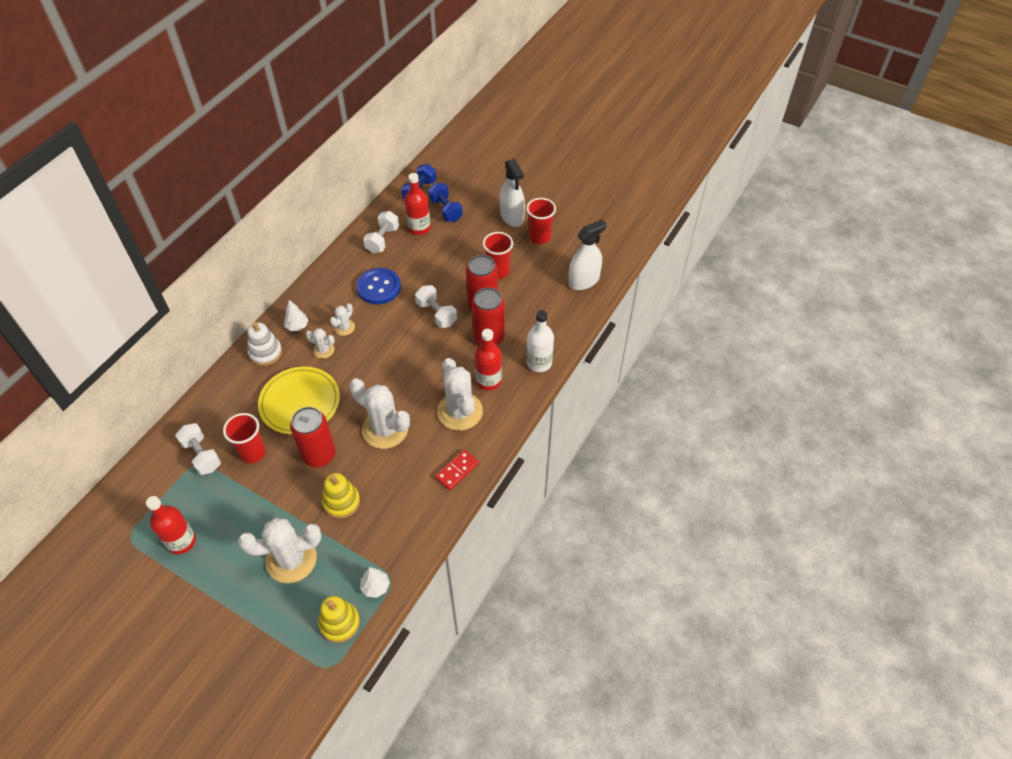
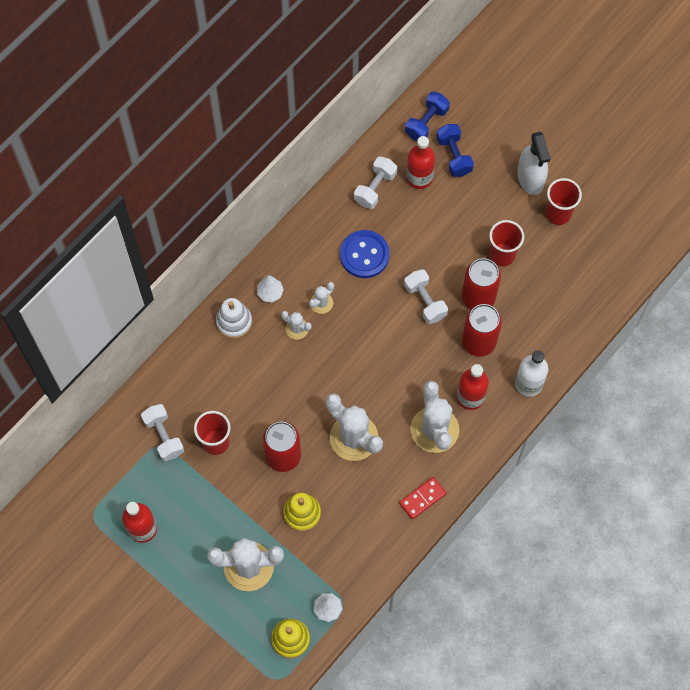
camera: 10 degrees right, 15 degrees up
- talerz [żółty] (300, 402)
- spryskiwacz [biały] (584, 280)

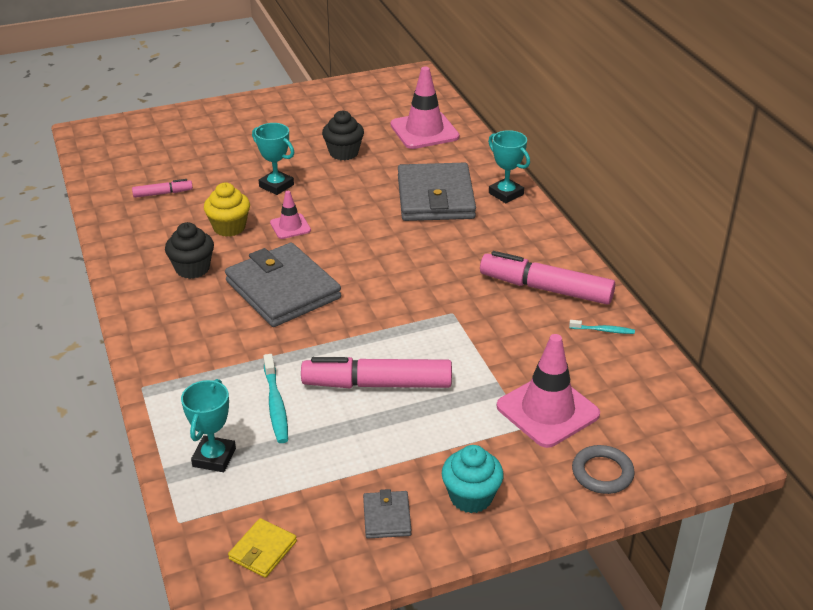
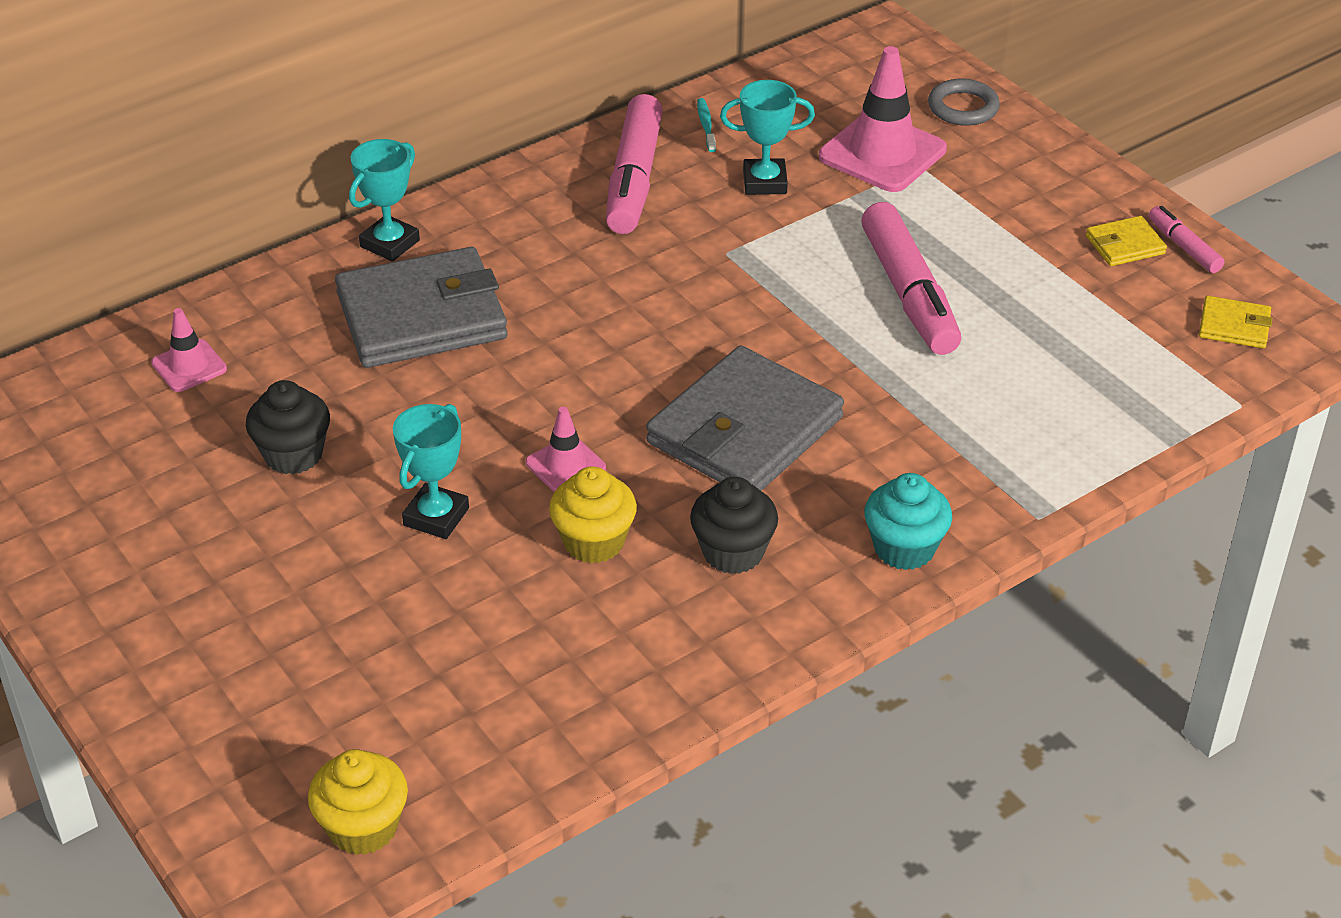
camera: 105 degrees left, 5 degrees up
~ flamaster [różowy] (163, 193) to (1183, 247)
~ puchar [turkusowy] (214, 457) to (765, 182)
- szczoteczka do zębów [turkusowy] (276, 405)
~ portfel [szary] (387, 517) to portfel [żółty] (1125, 245)
~ pachołek [różowy] (424, 131) = (189, 366) x0.53
~ muffinka [turkusowy] (471, 497) to (904, 548)
+ muffinka [żółty] (363, 827)

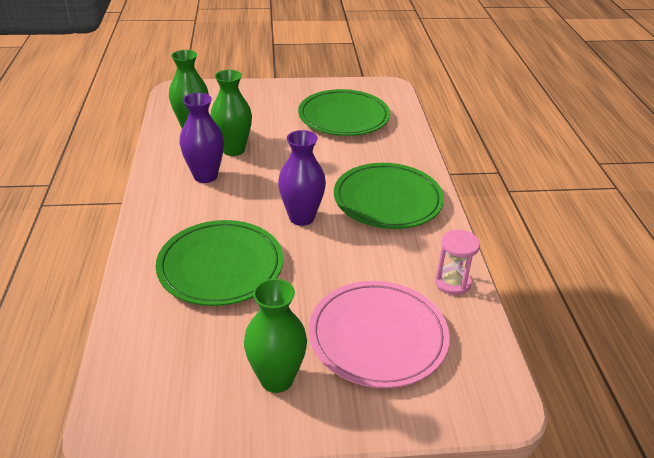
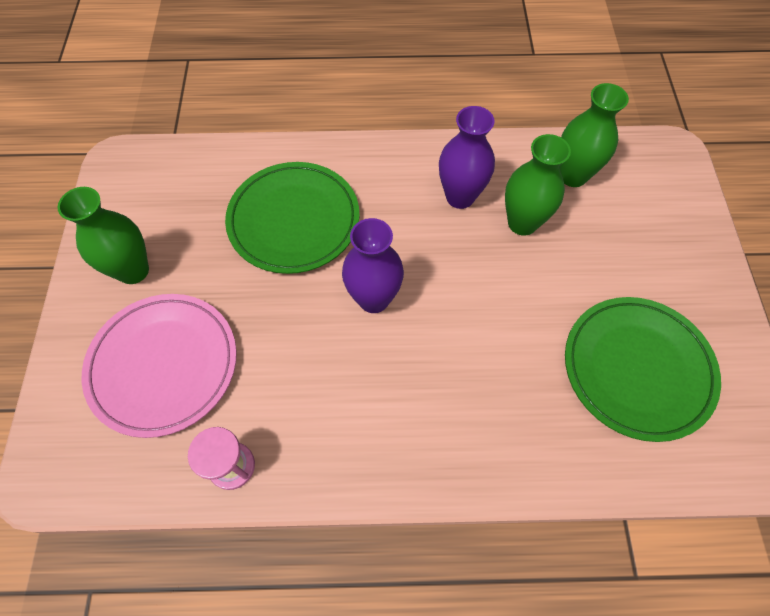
camera: 95 degrees right, 25 degrees up
- talerz [zielony] (387, 200)

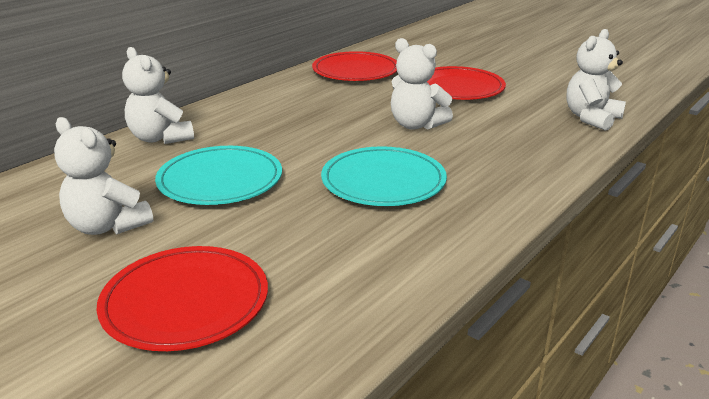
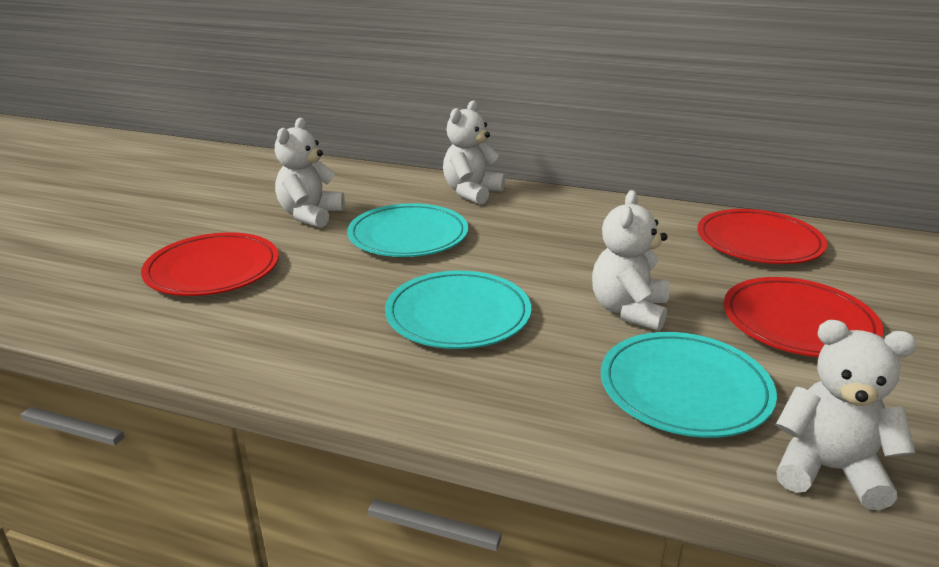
camera: 70 degrees right, 0 degrees up
+ talerz [turkusowy] (684, 389)

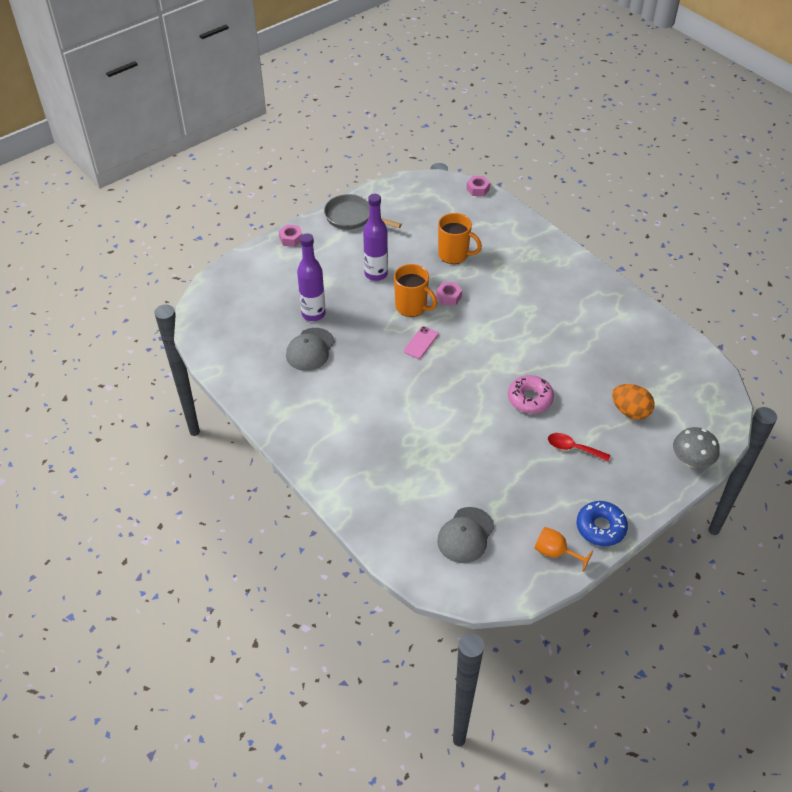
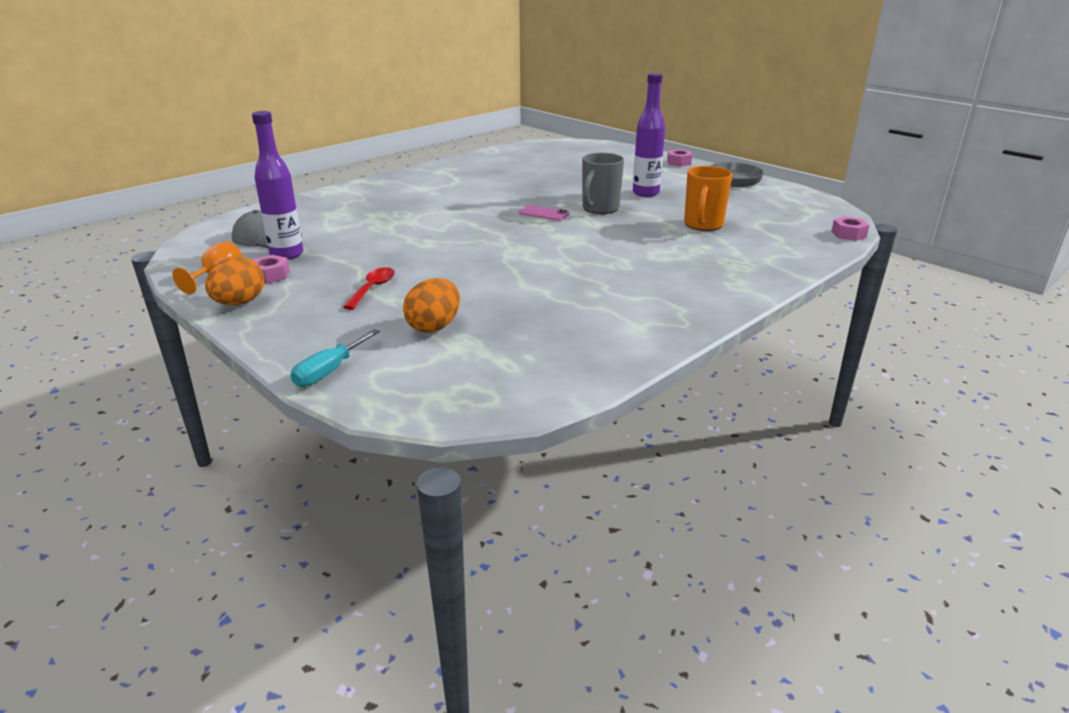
camera: 85 degrees right, 20 degrees down
- czapka [szary] (310, 349)
~ butelka [fioletowy] (313, 314) to (287, 254)
~ kubek [pomarańczowy] (412, 307) to kubek [szary] (599, 208)
~ nakrętka [różowy] (448, 297) to (271, 275)
- donut [różowy] (530, 399)
~ donut [niebieski] (600, 527) to jajko [pomarańczowy] (239, 303)
~ grzyb [szary] (691, 460) to śrubokręt [turkusowy] (329, 371)

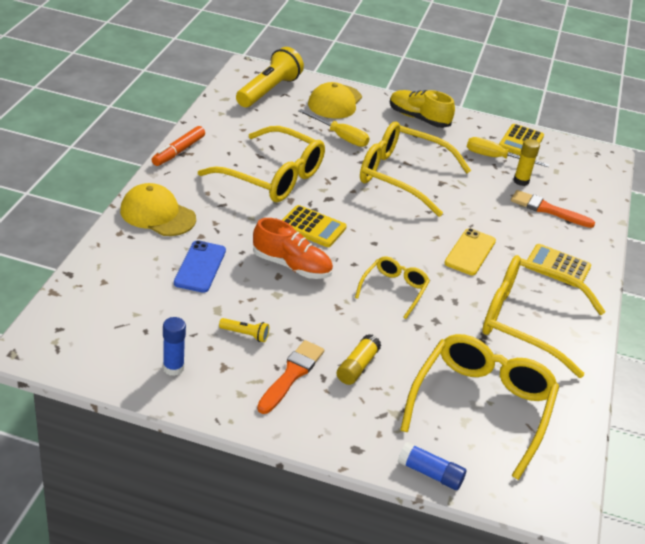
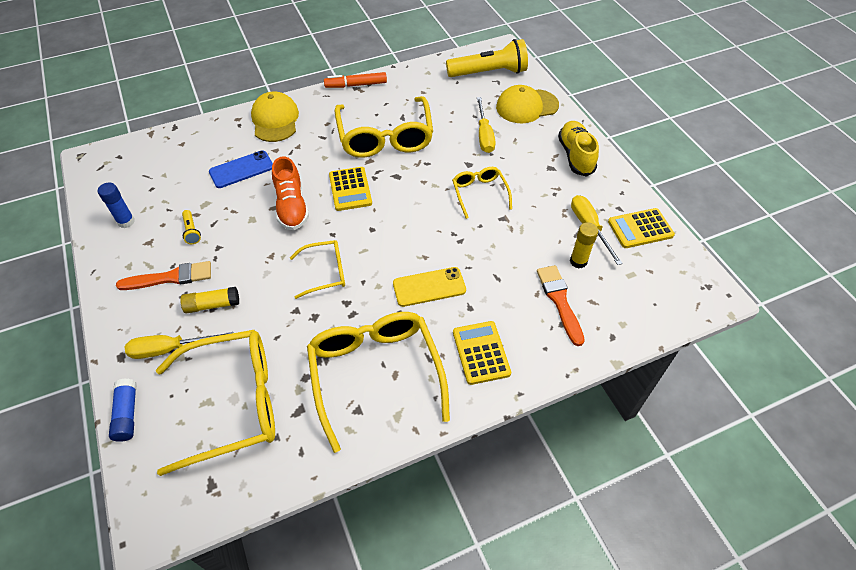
camera: 55 degrees right, 15 degrees up
~ okulary [żółty] (402, 176) = (479, 194) x0.52
+ śrubokręt [żółty] (170, 349)

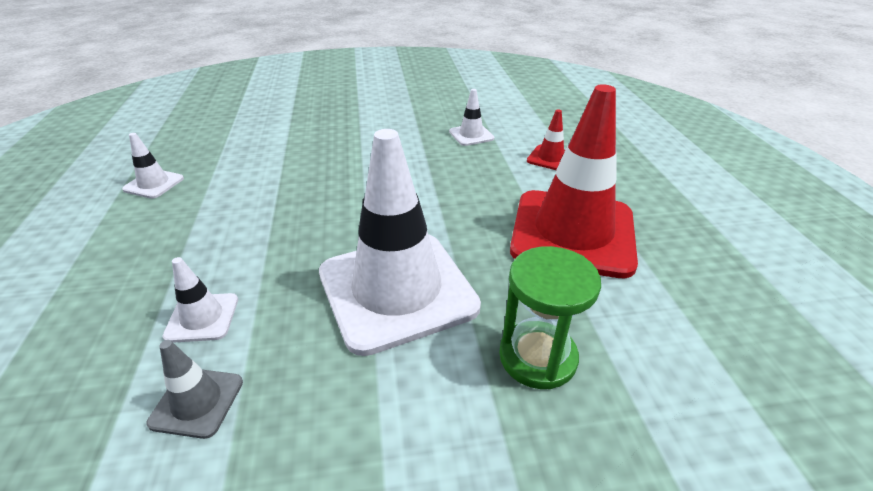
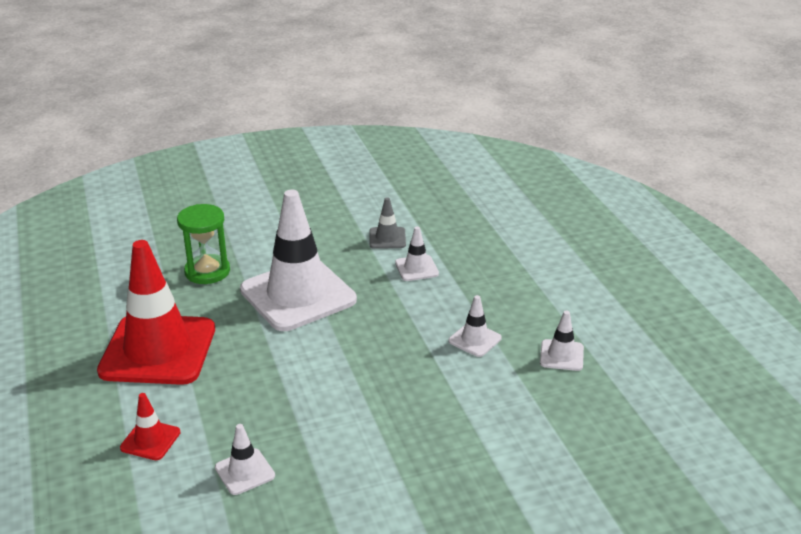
camera: 170 degrees right, 5 degrees down
+ pachołek [biały] (475, 339)

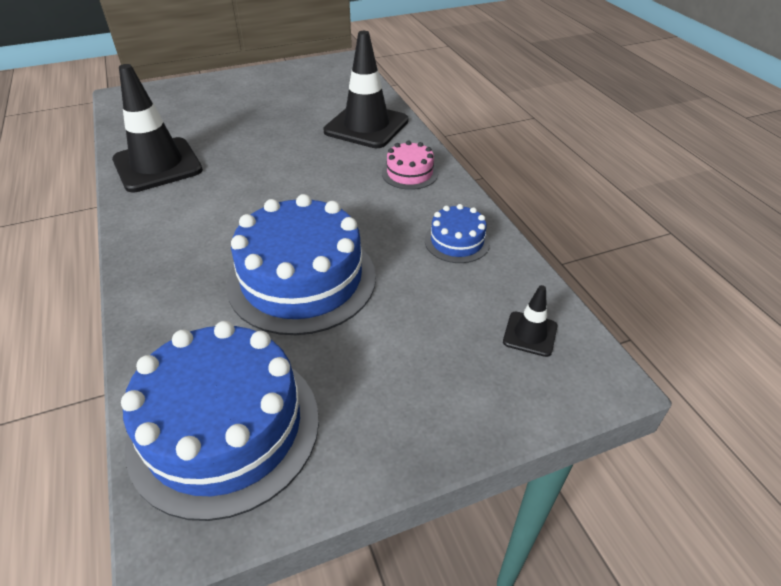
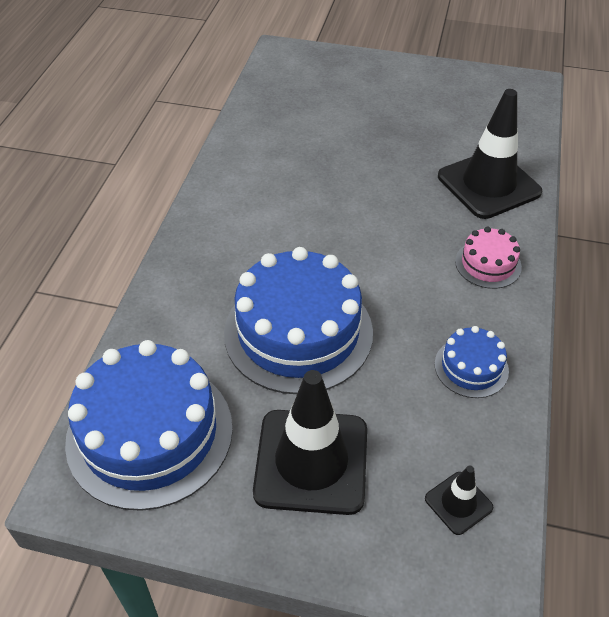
camera: 35 degrees right, 5 degrees up
~ pachołek [czarny] (157, 165) to (311, 461)

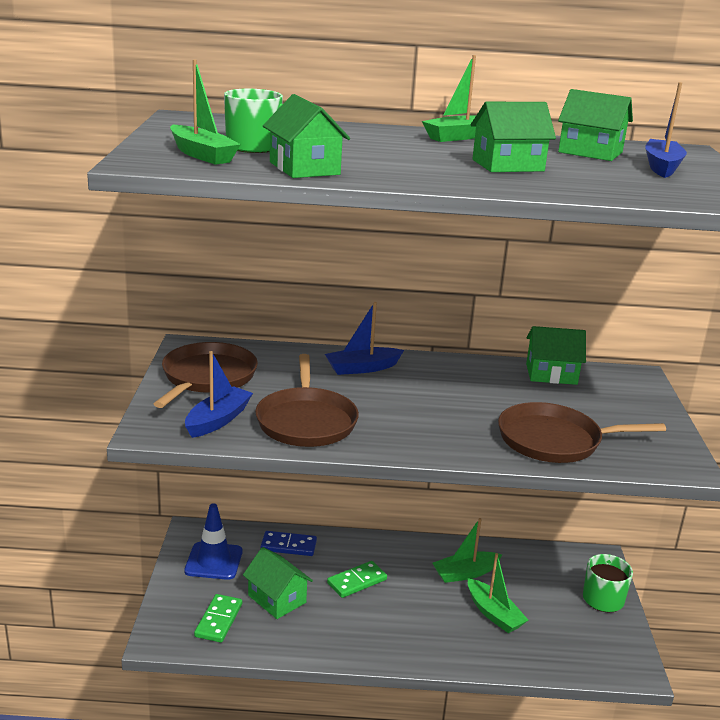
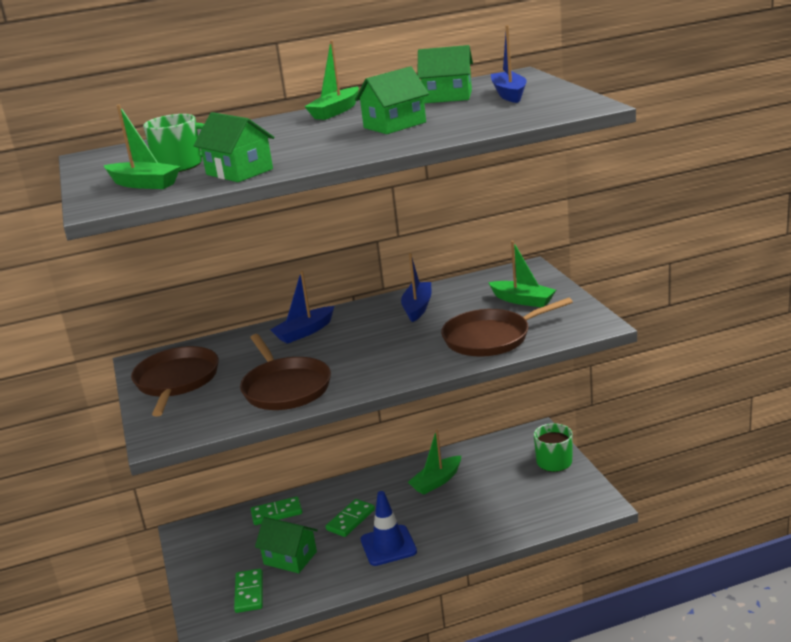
camera: 15 degrees left, 0 degrees up
~ pachołek [niebieski] (214, 561) to (388, 546)
~ łódka [niebieski] (218, 420) to (418, 307)
~ kostka domina [niebieski] (288, 546) to kostka domina [zielony] (276, 513)
~ łódka [zielony] (493, 614) to (522, 300)
- domek [zielony] (551, 374)

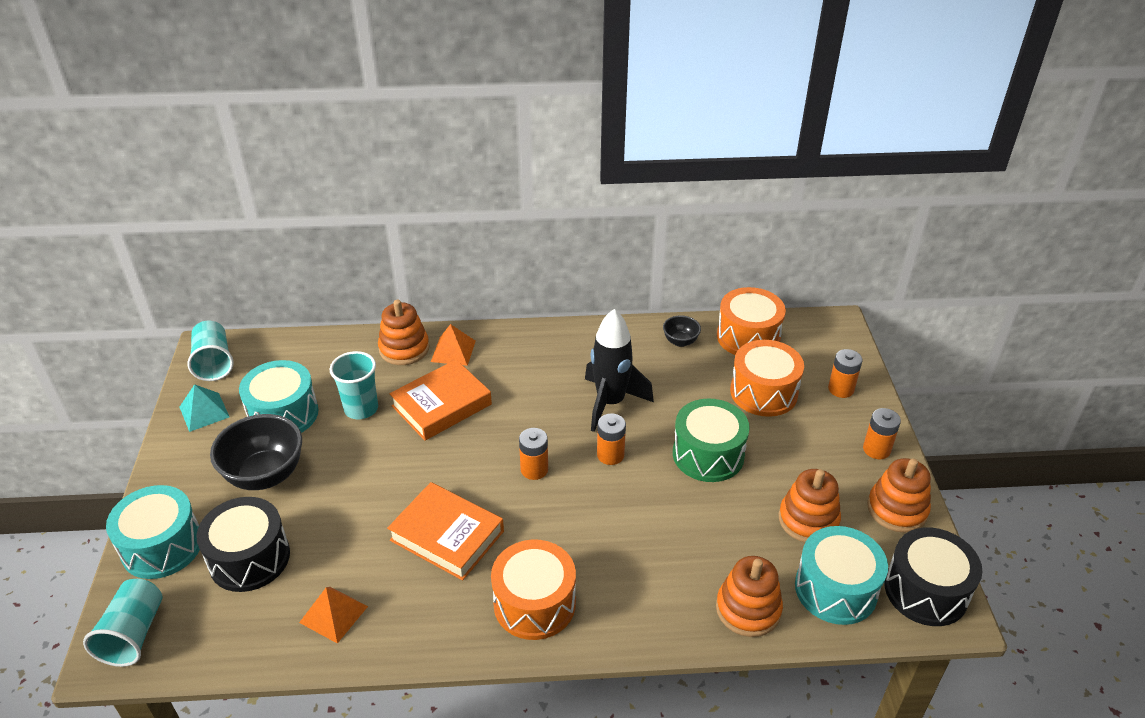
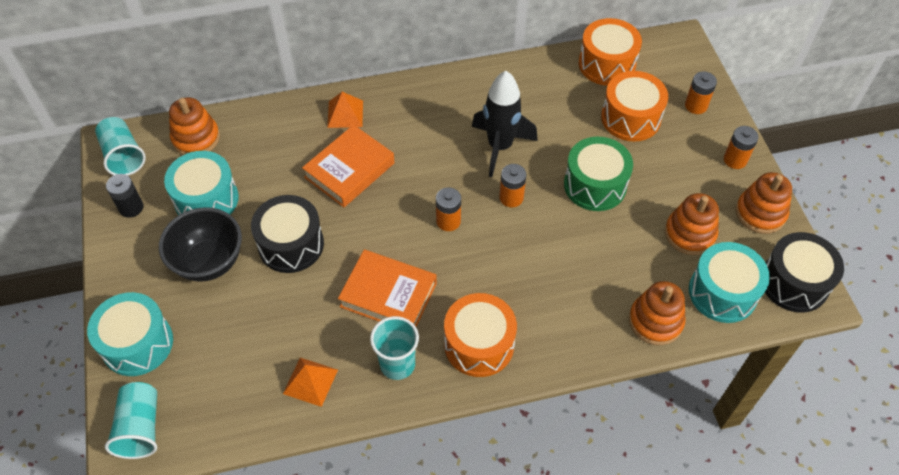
camera: 10 degrees left, 15 degrees up
~ piramida [turkusowy] (204, 412) to bateria [czarny] (131, 207)
~ bęben [czarny] (249, 558) to (291, 244)
~ szklanka [turkusowy] (361, 409) to (397, 364)
~ zabawka nakładanka [pomarańczowy] (404, 349) to (196, 138)
- miska [czarny] (680, 341)

